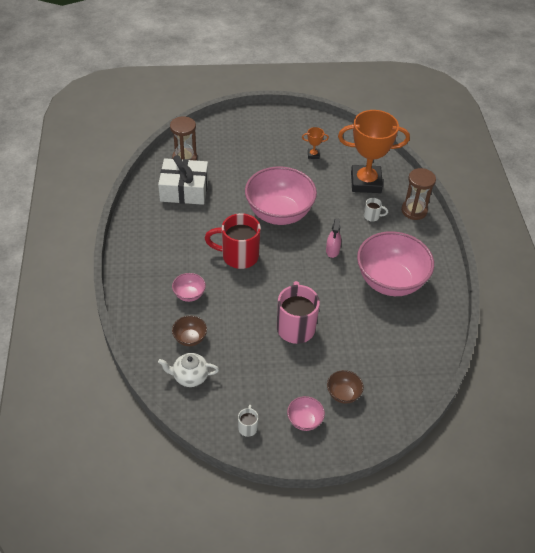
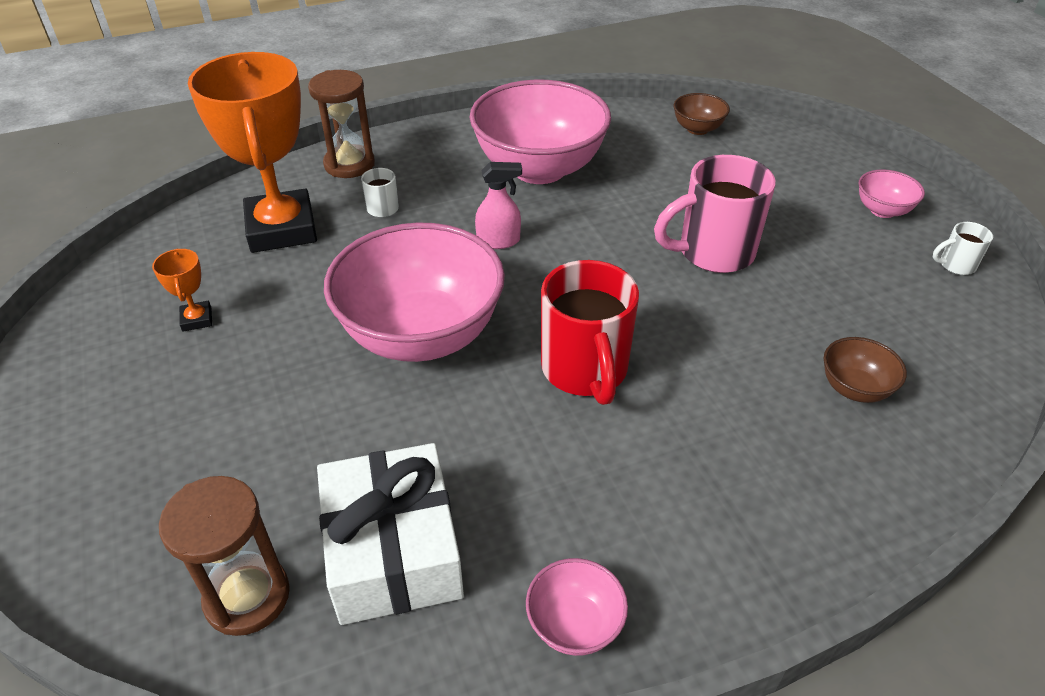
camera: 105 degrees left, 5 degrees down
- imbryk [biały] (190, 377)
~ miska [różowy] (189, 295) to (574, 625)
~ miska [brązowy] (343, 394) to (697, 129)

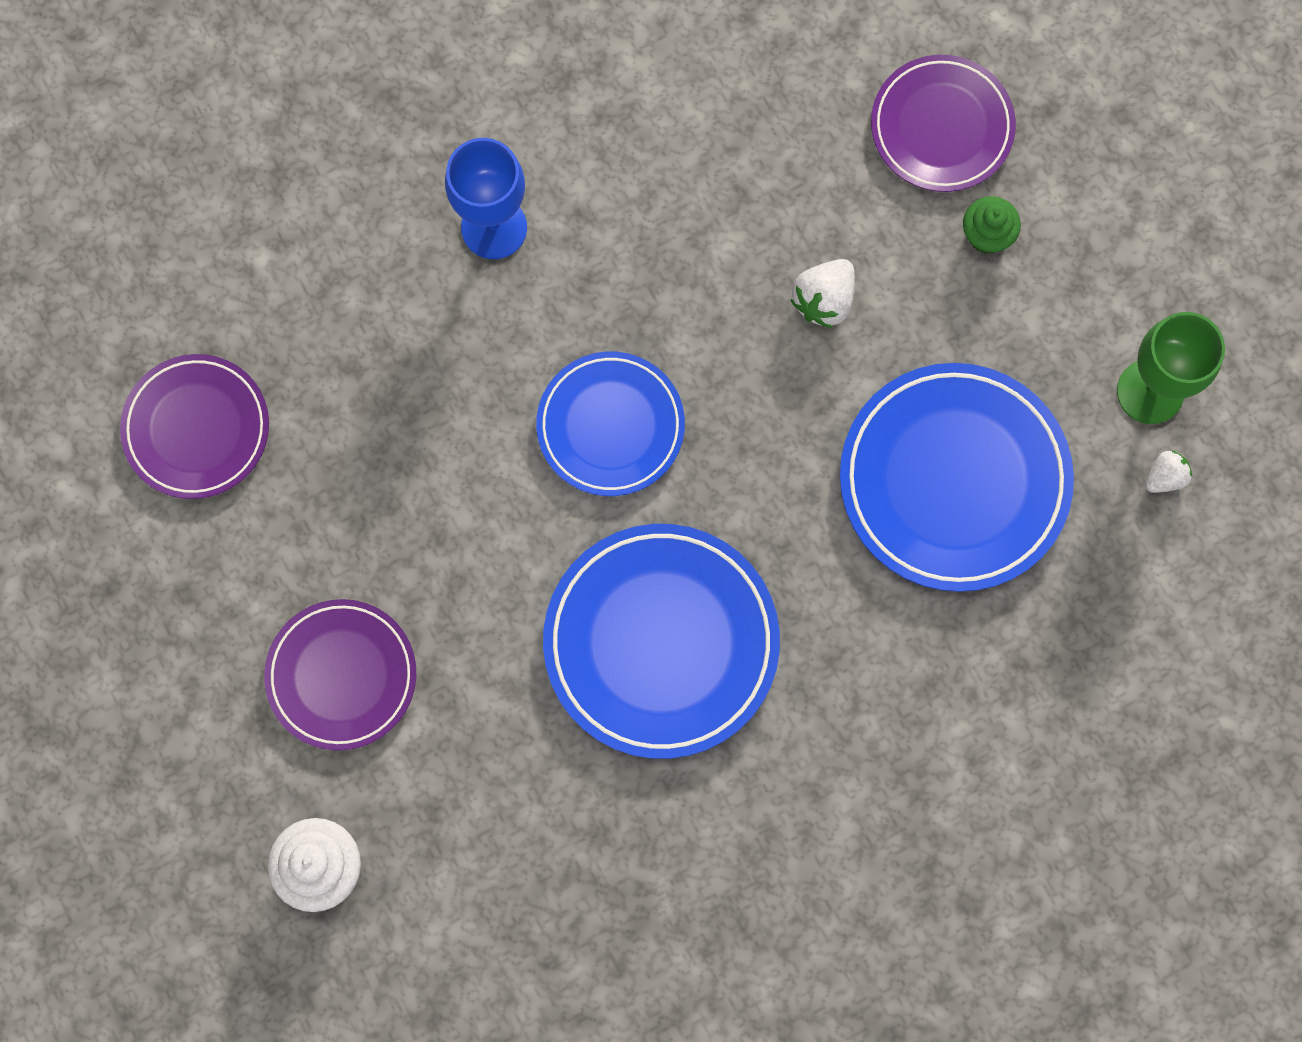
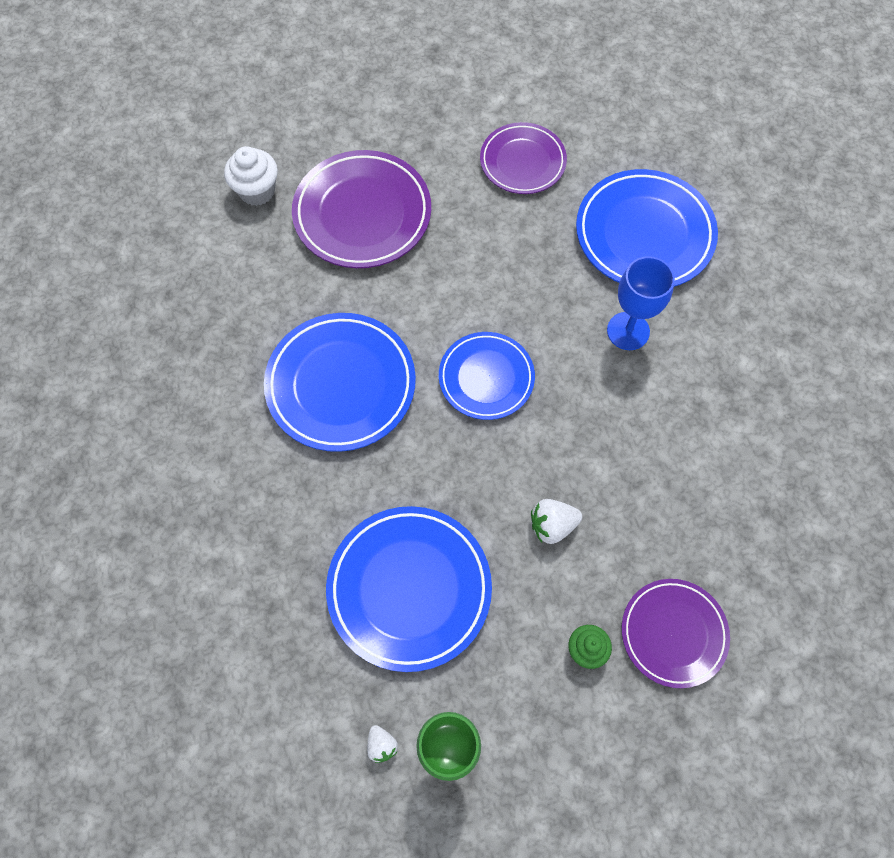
camera: 100 degrees right, 10 degrees down
~ talerz [fioletowy] (341, 676) = (362, 214) x1.56
~ truskawka [biały] (824, 300) = (552, 525) 60 degrees counterclockwise
+ talerz [niebieski] (644, 234)

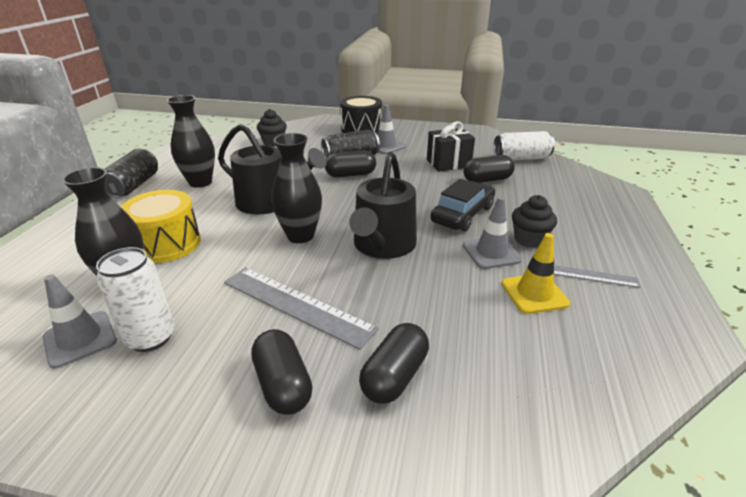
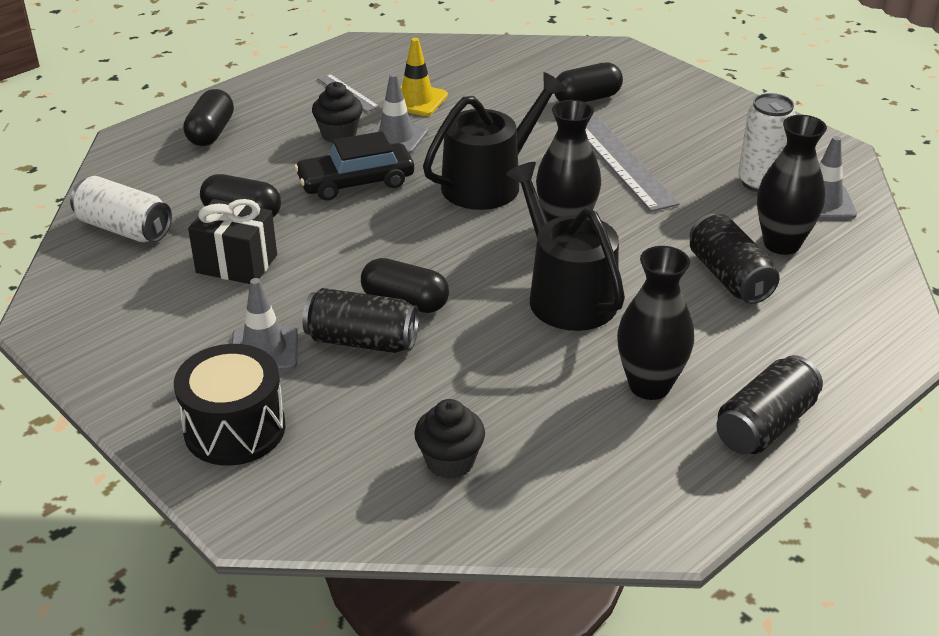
camera: 145 degrees left, 5 degrees up
~ bęben [żółty] (167, 244) to puszka [czarny] (729, 277)
~ kapsułka [czarny] (283, 384) to (211, 132)

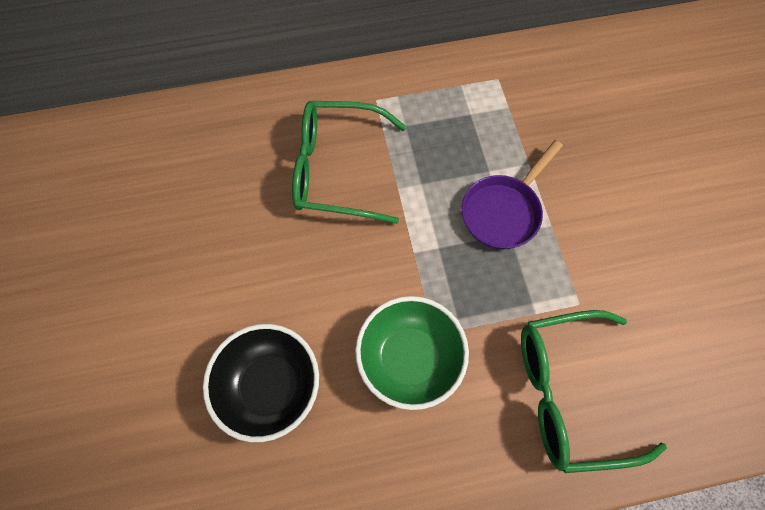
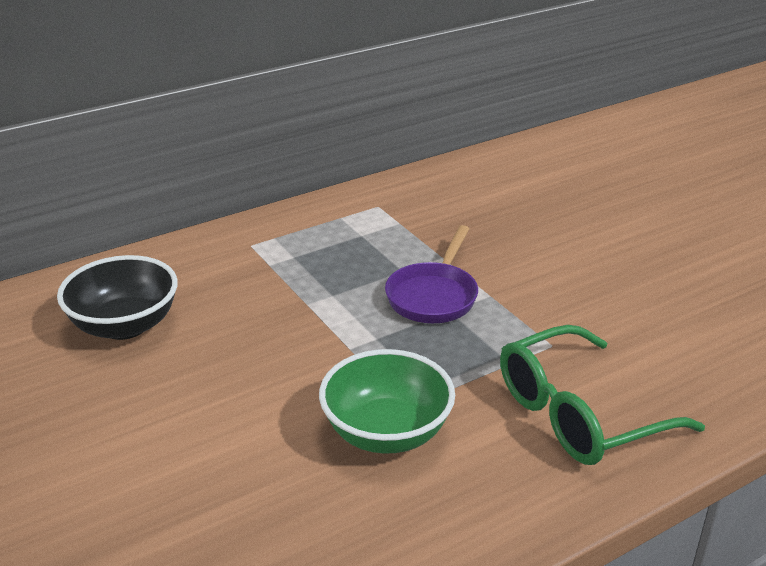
camera: 20 degrees left, 35 degrees down
~ miska [czarny] (270, 386) to (125, 325)
- okulary [zielony] (337, 169)

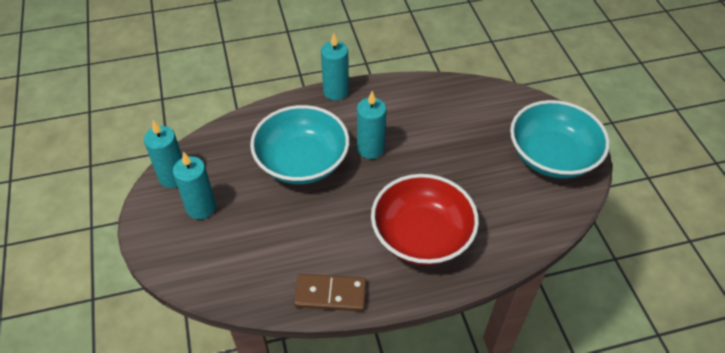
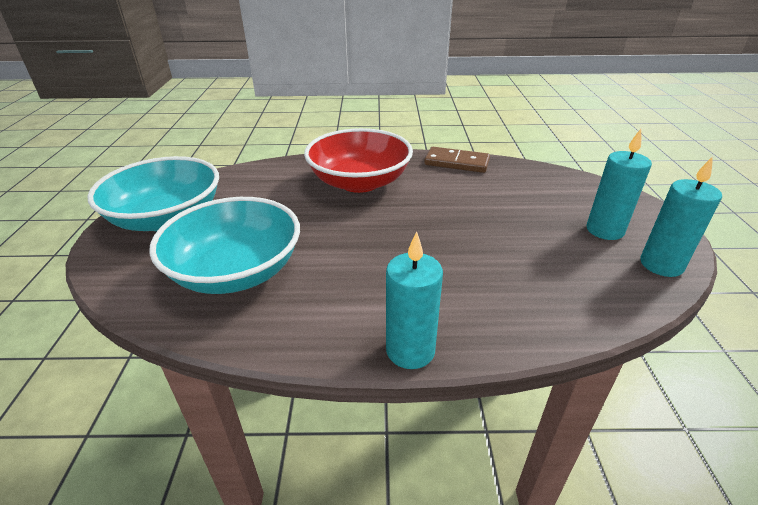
camera: 165 degrees left, 15 degrees down
~ miska [turkusowy] (302, 162) to (236, 271)
- świeca [turkusowy] (370, 149)

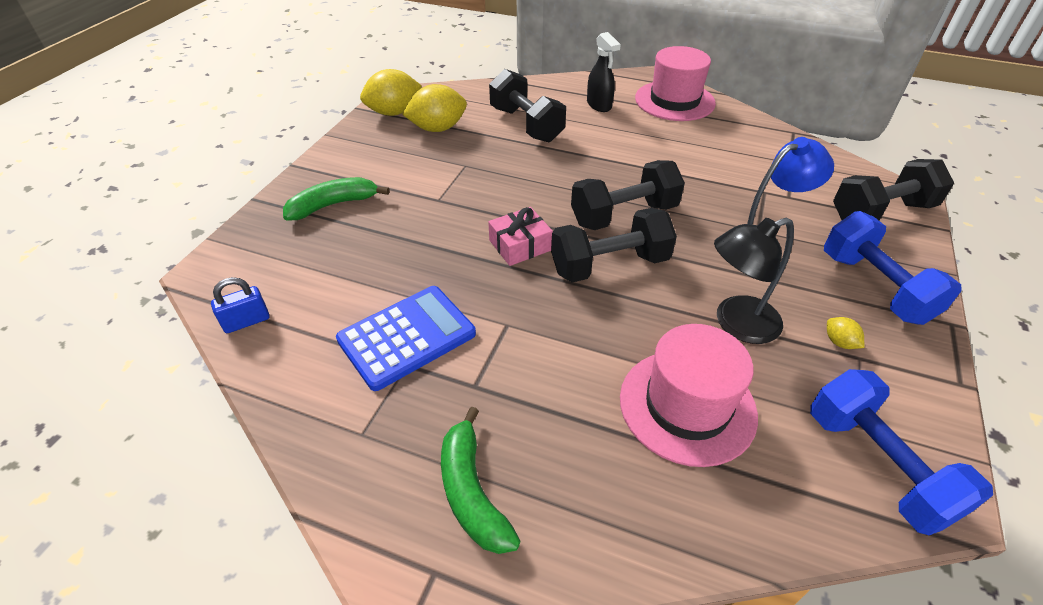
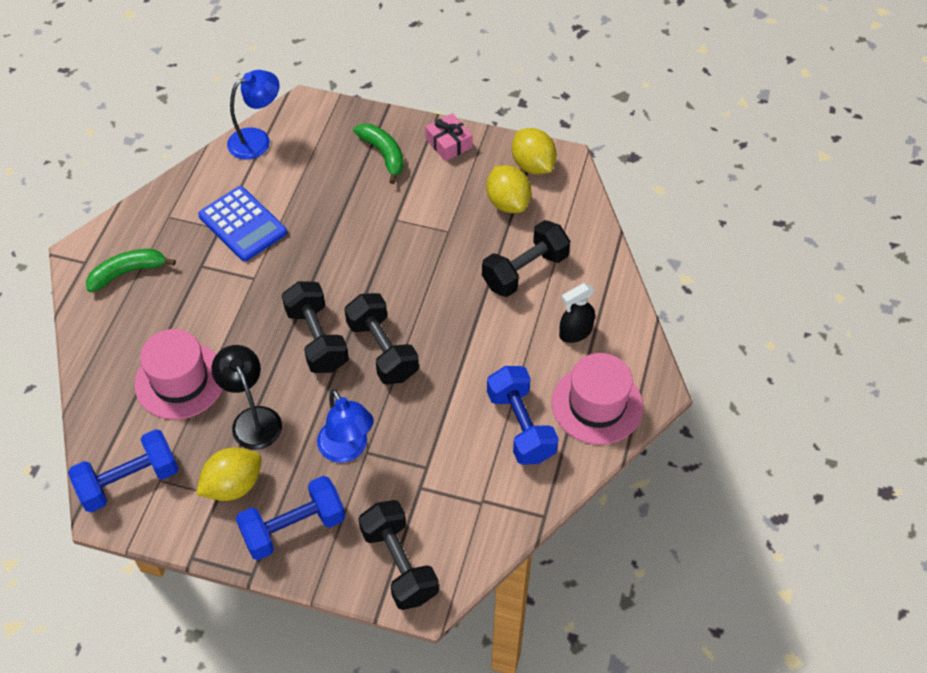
camera: 85 degrees right, 10 degrees up
~ kłódka [niebieski] (246, 321) to lampka [niebieski] (257, 140)
~ prezent [różowy] (520, 245) to (449, 143)
~ cytryna [żółty] (839, 342) = (233, 485) x2.22
+ hantel [niebieski] (521, 426)

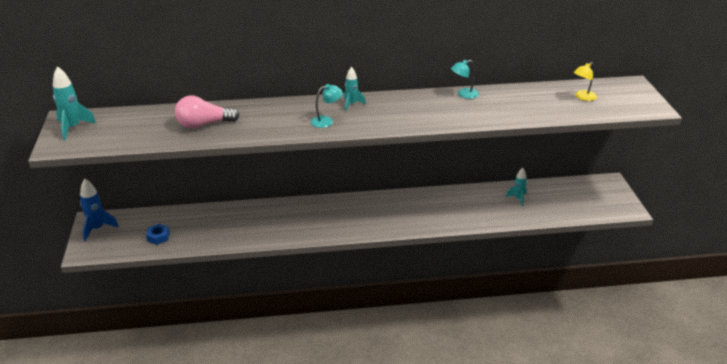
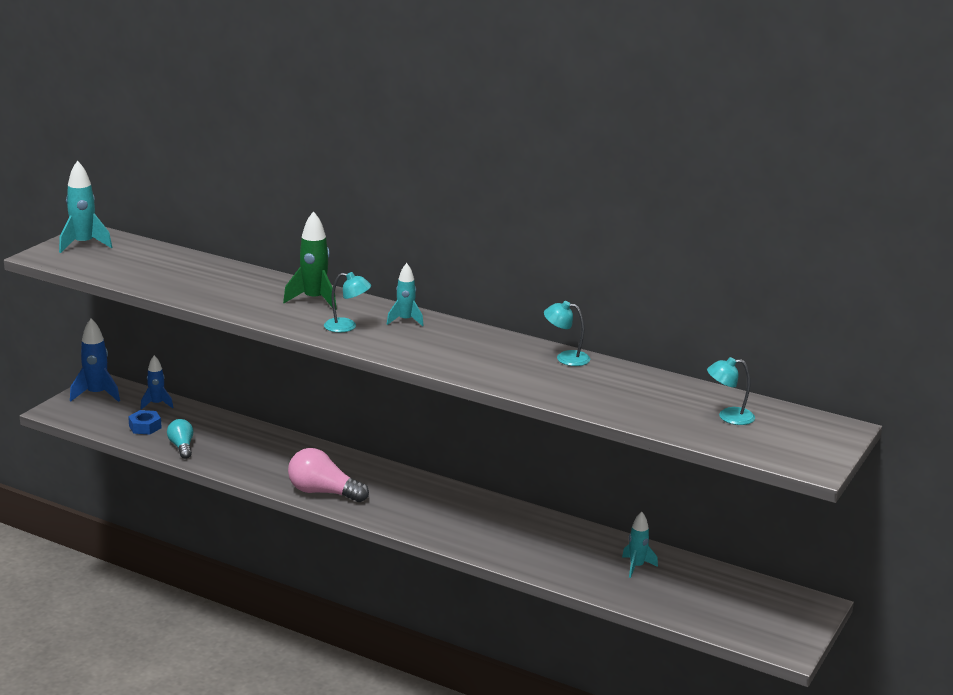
camera: 35 degrees right, 10 degrees down
~ żarówka [różowy] (204, 124) to (323, 492)
~ lampka [żółty] (582, 97) to lampka [turkusowy] (728, 417)
+ rakieta [niebieski] (157, 404)
+ żarówka [turkusowy] (182, 447)
+ rakieta [zielony] (314, 300)

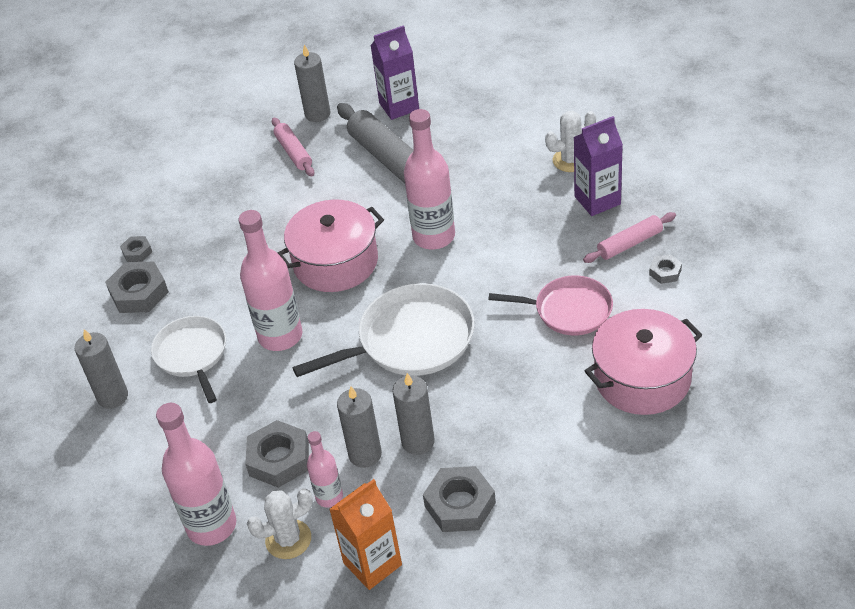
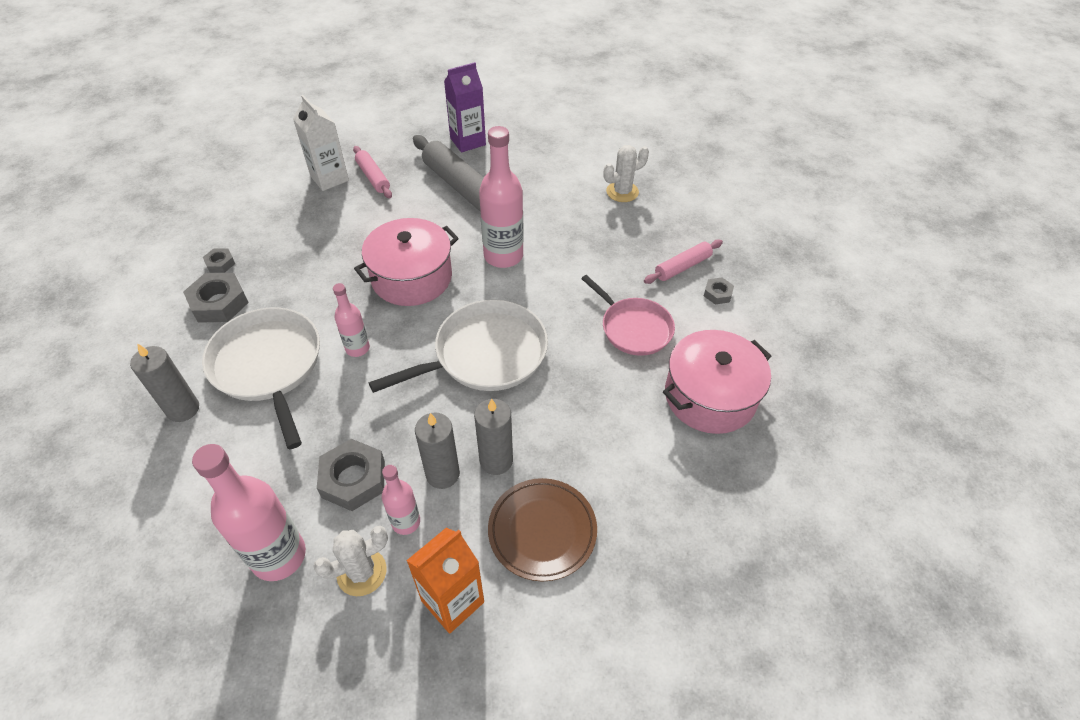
camera: 10 degrees left, 5 degrees up
~ patelnia [biały] (192, 355) = (268, 366) x1.51
~ butelka [różowy] (280, 336) = (357, 348) x0.55
- świeca [szary] (317, 114)
~ nakrętka [szary] (460, 504) to talerz [brązowy] (542, 531)
~ patelnia [różowy] (568, 310) = (633, 328) 45 degrees clockwise
- karton mleka [fioletowy] (597, 200)
+ karton mleka [biały] (329, 178)

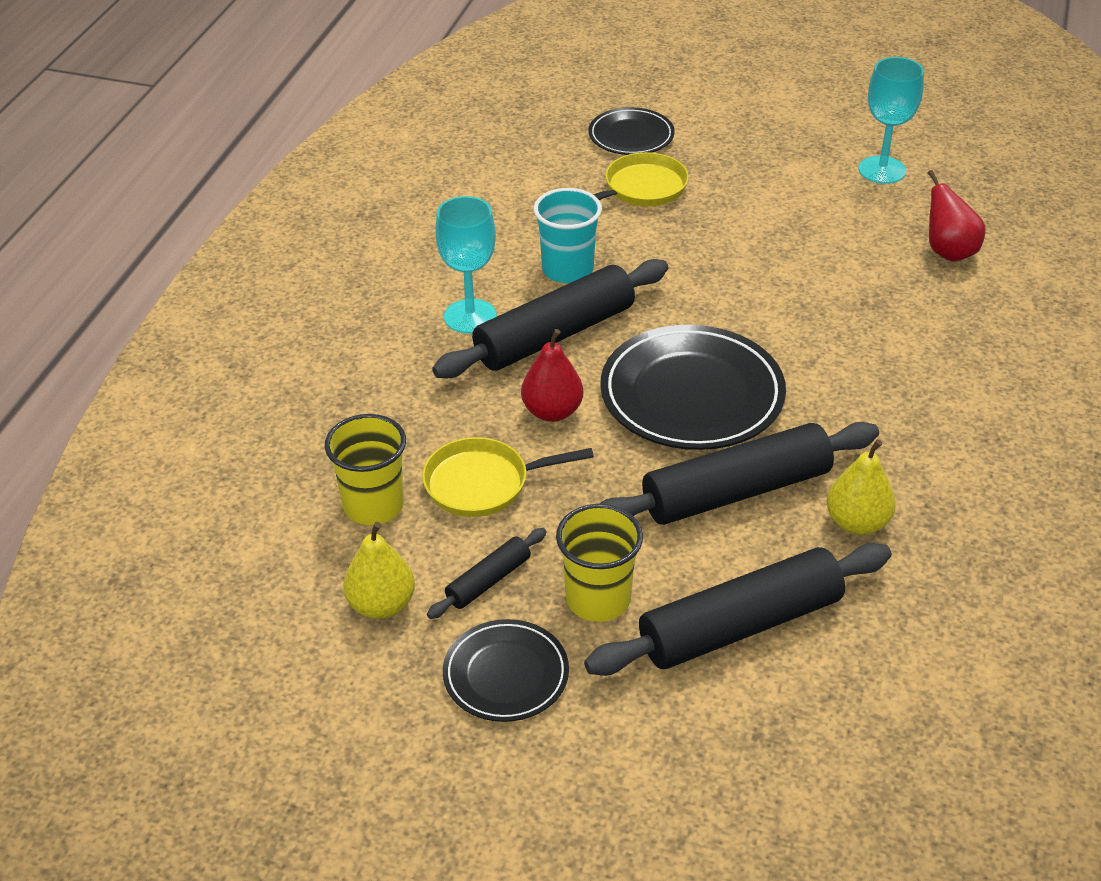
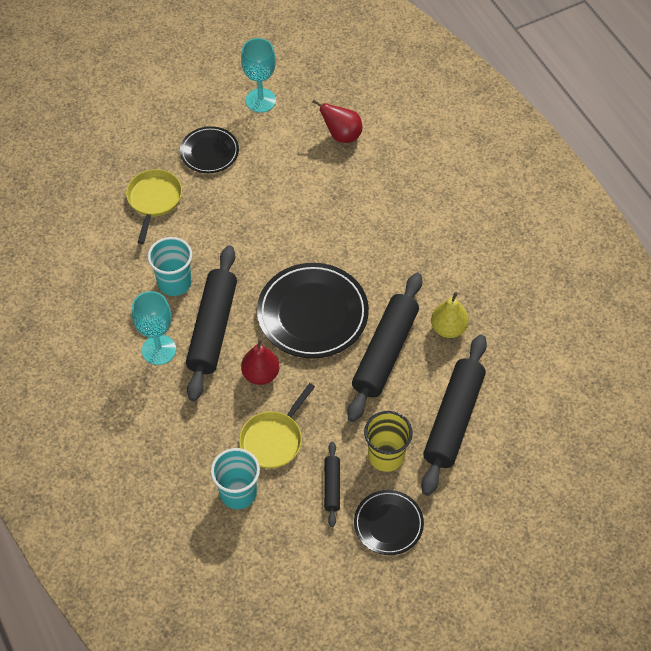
camera: 45 degrees left, 15 degrees up
~ szklanka [żółty] (373, 505) to szklanka [turkusowy] (238, 493)
- gruszka [żółty] (381, 605)
~ talerz [czarny] (631, 136) to (209, 152)

